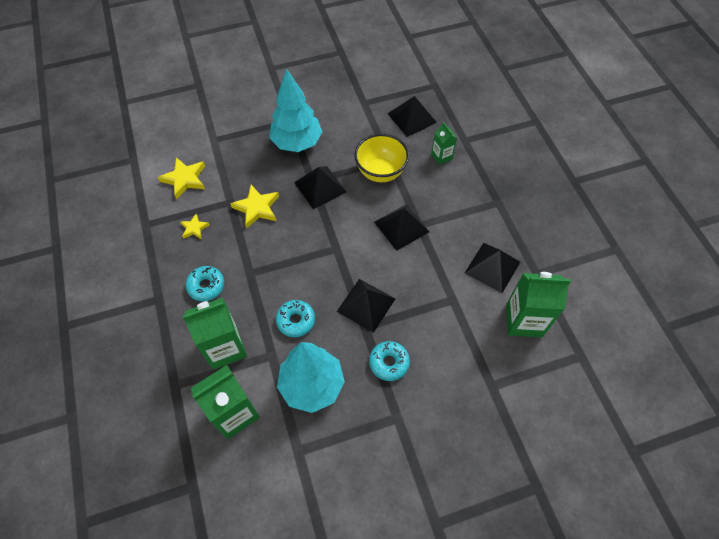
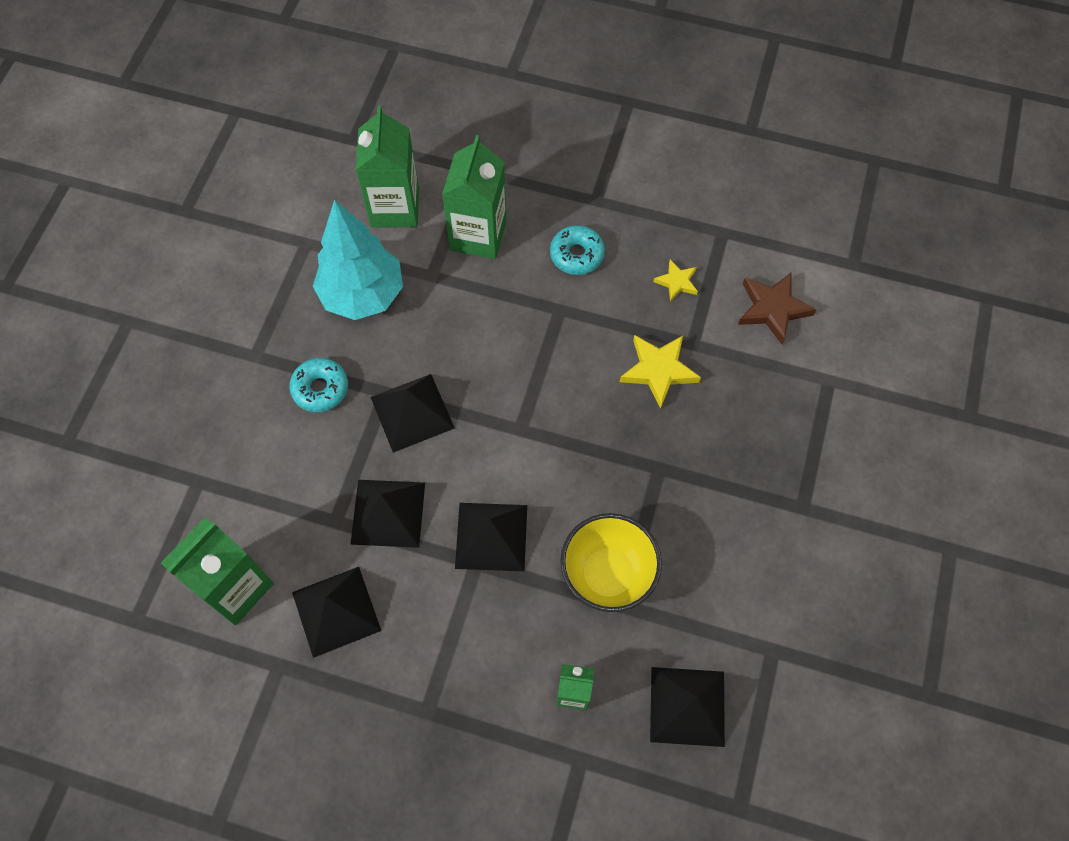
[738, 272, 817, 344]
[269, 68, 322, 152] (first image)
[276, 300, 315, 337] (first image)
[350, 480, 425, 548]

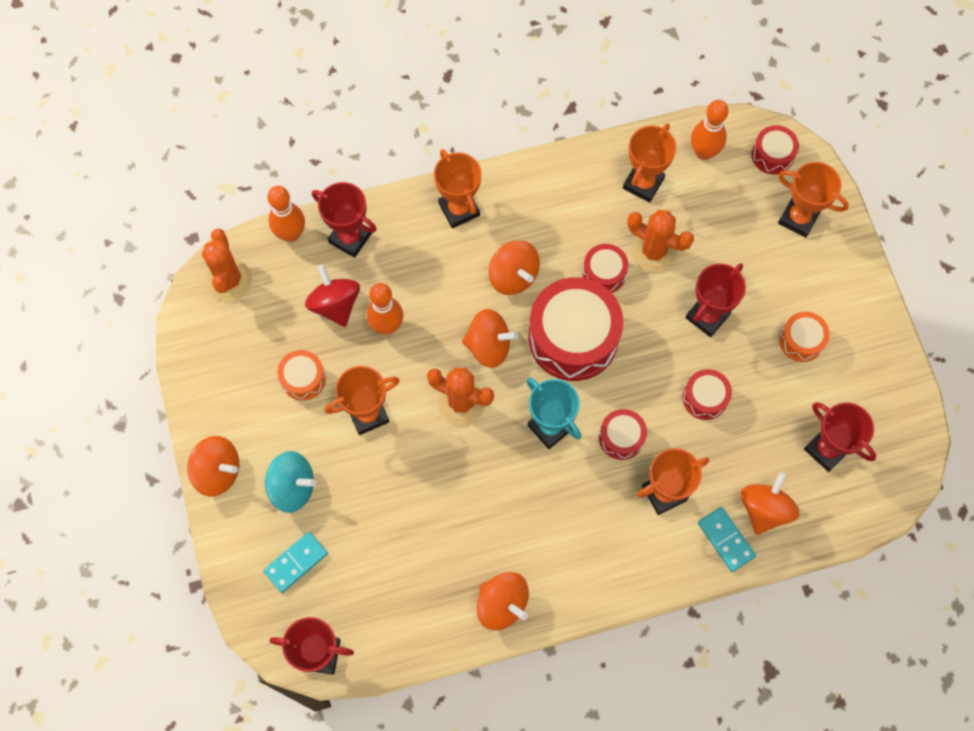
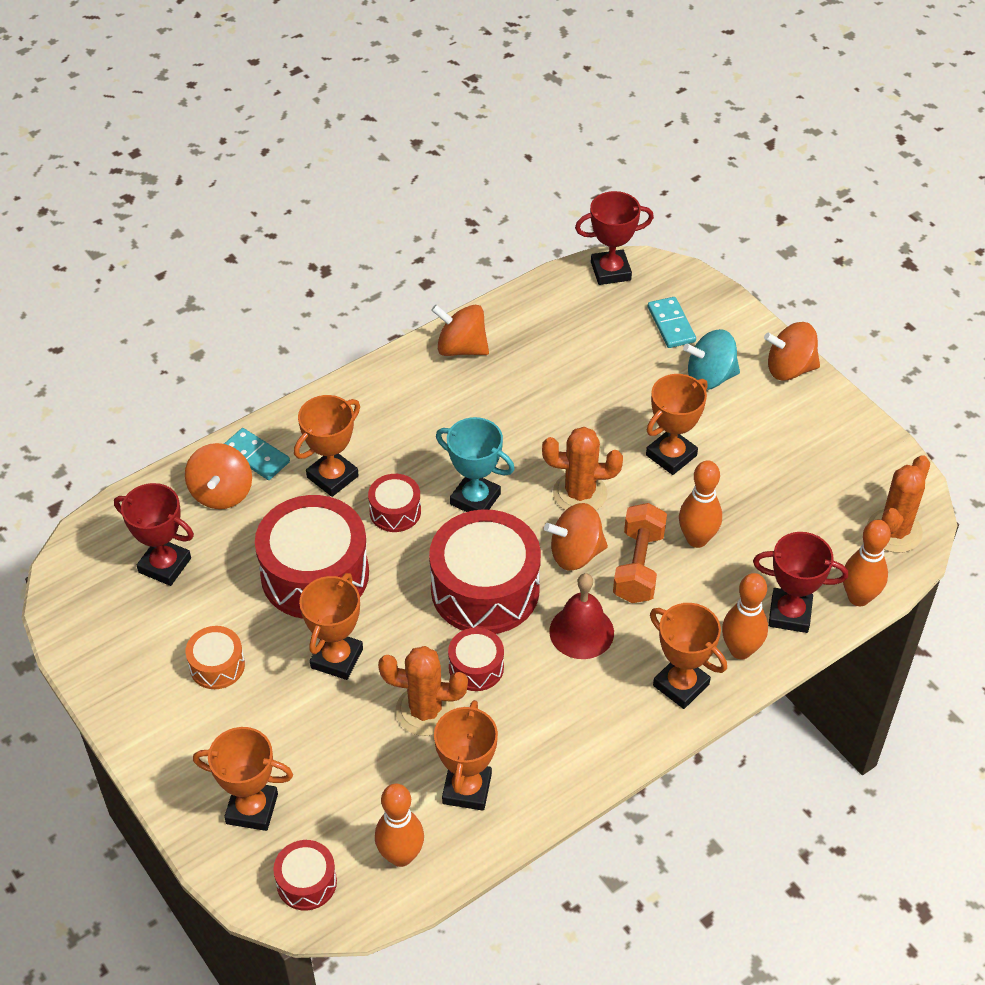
[867, 455, 930, 553]
[648, 297, 696, 348]
[277, 350, 326, 401] (first image)
[305, 264, 360, 327] (first image)
[549, 573, 614, 659]
[255, 495, 369, 618]
[299, 573, 363, 680]
[613, 503, 667, 603]
[722, 573, 768, 659]

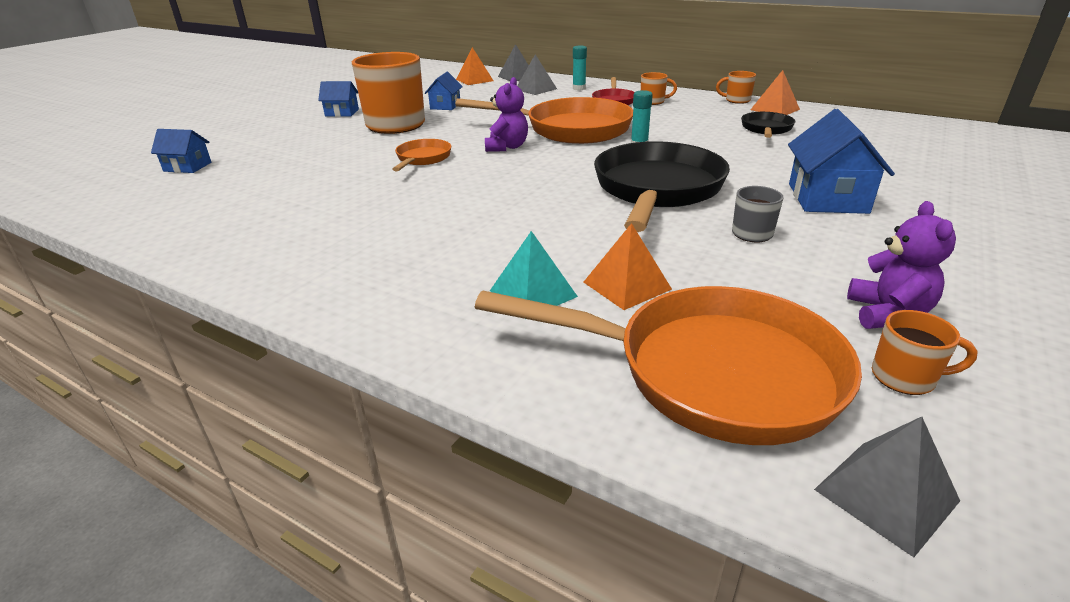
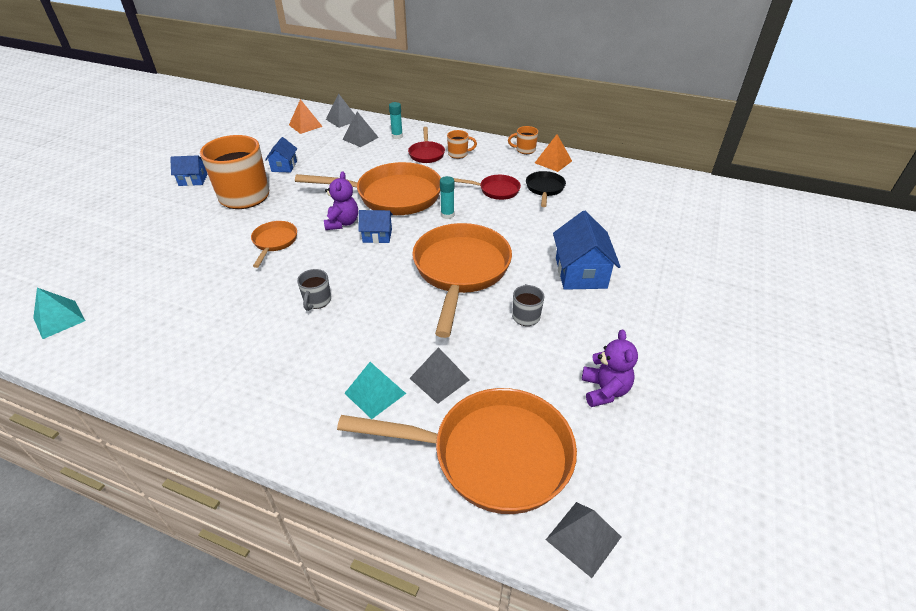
[358, 210, 393, 243]
[410, 347, 469, 404]
[412, 223, 512, 338]
[872, 310, 978, 395] (first image)
[33, 288, 85, 339]
[297, 269, 331, 311]
[453, 175, 521, 200]

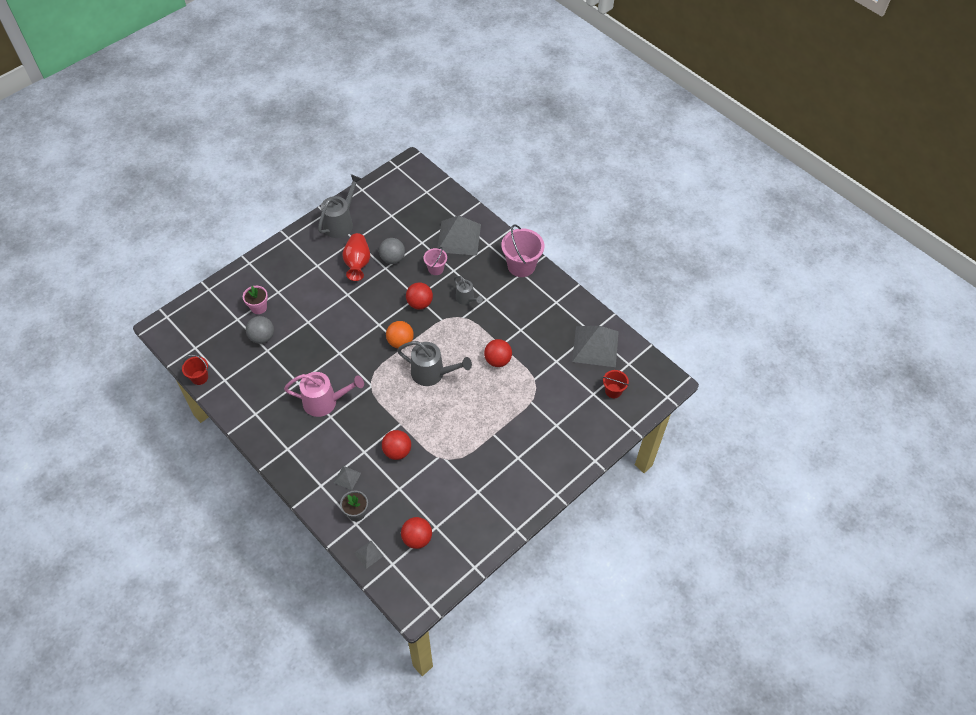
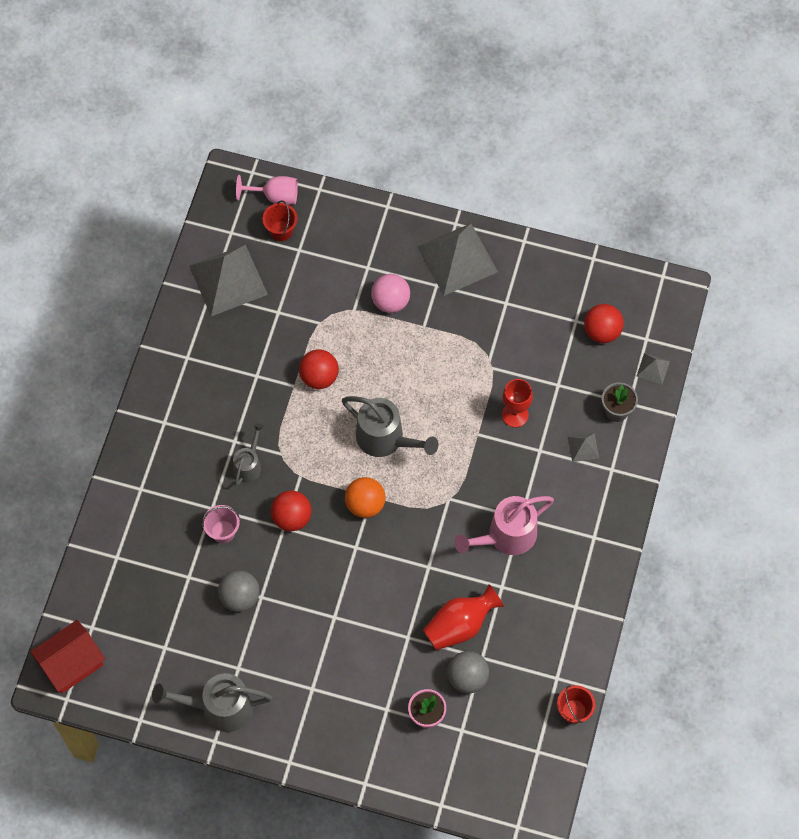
[454, 496, 554, 555]
[423, 584, 504, 650]
[502, 379, 533, 427]
[342, 396, 439, 457]
[417, 223, 498, 296]
[501, 224, 544, 277] (first image)
[30, 620, 105, 693]
[236, 175, 298, 205]
[371, 274, 410, 313]

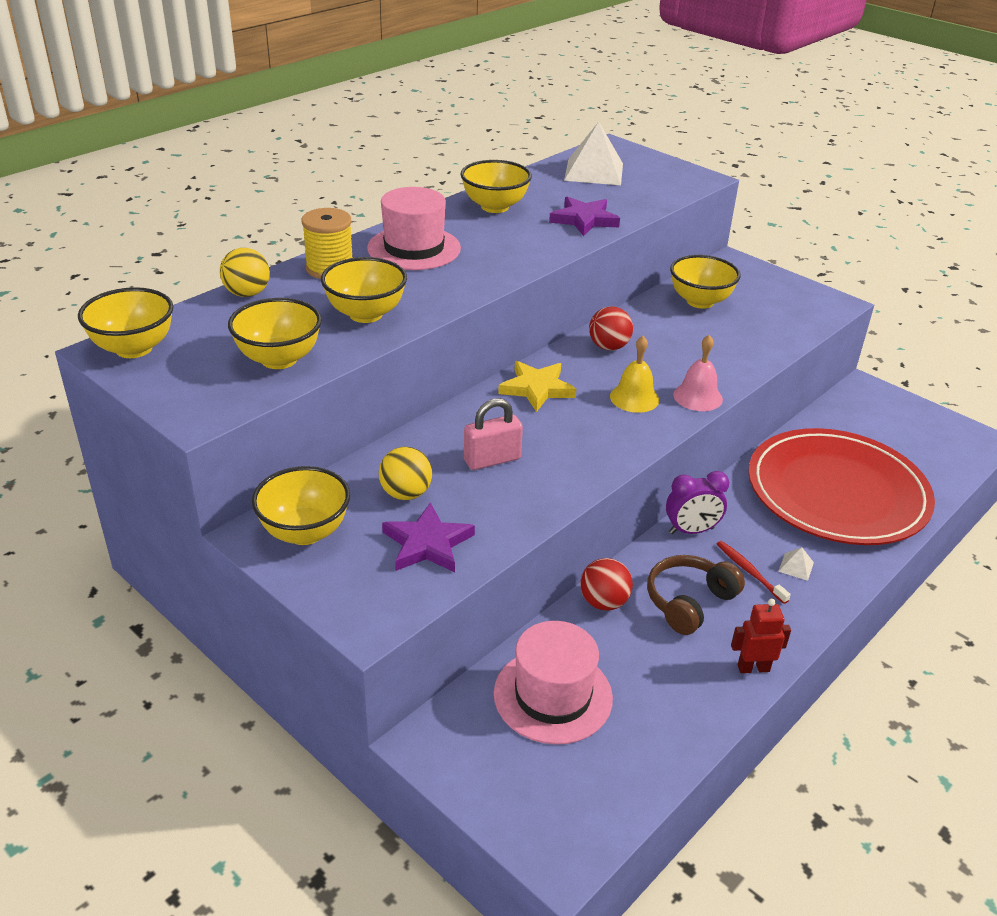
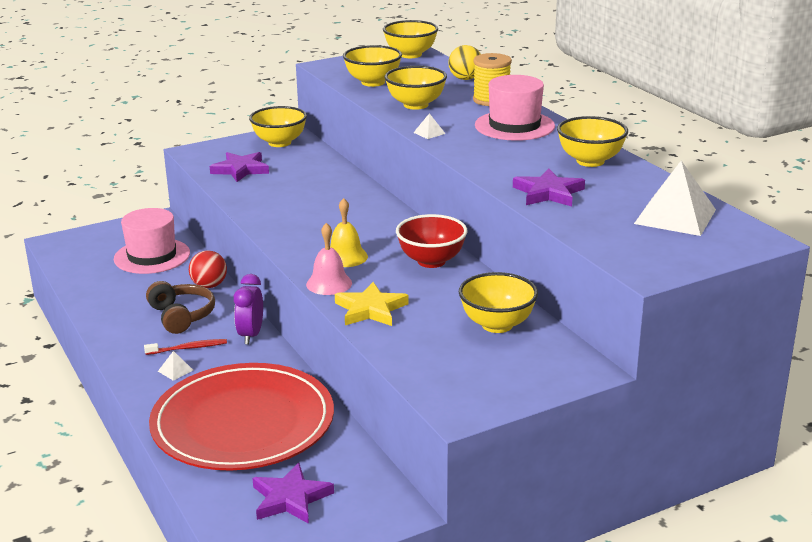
[379, 447, 432, 500] (first image)
[464, 398, 523, 470] (first image)
[335, 282, 409, 326]
[396, 214, 467, 268]
[731, 599, 791, 673] (first image)
[252, 463, 334, 524]
[413, 113, 446, 139]

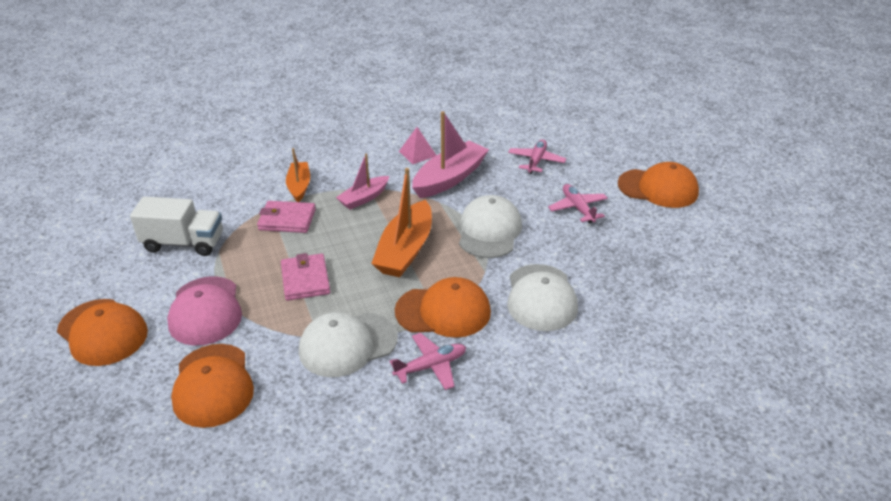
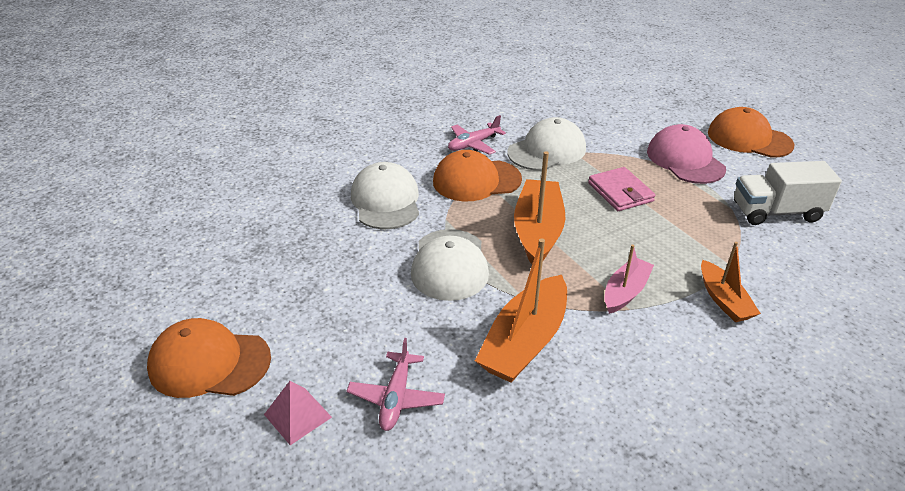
[171, 344, 254, 428] (first image)
[257, 201, 316, 233] (first image)
[264, 381, 332, 445]
[475, 238, 567, 383]
[548, 184, 608, 223] (first image)

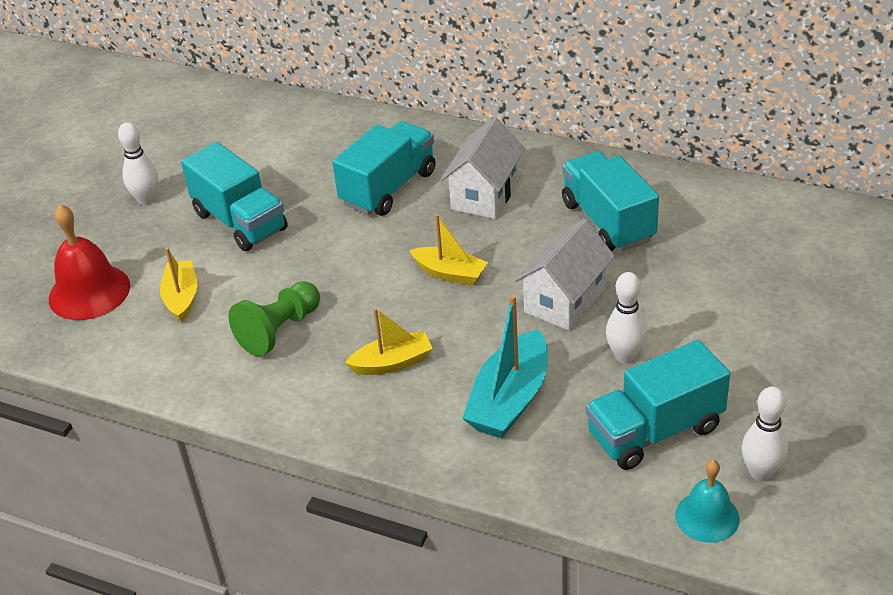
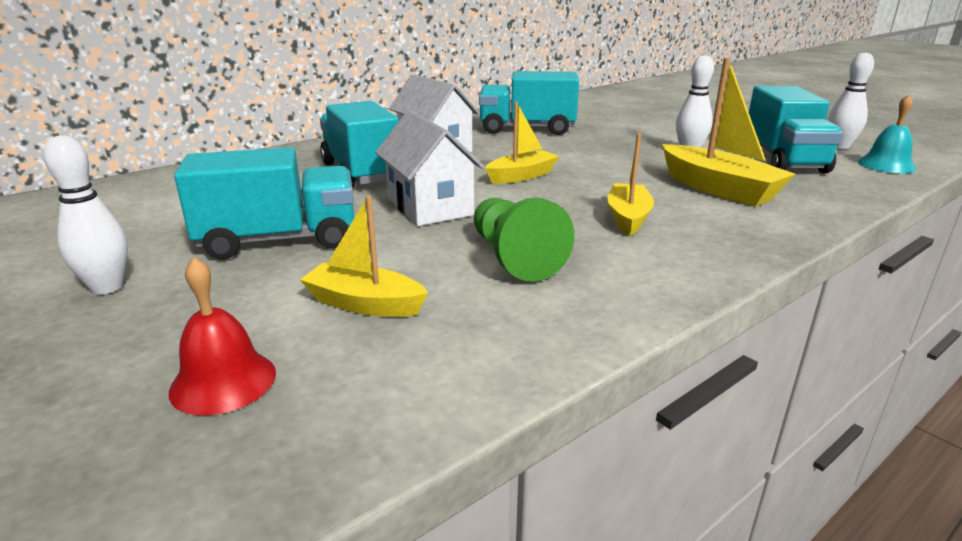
[169, 257, 276, 415]
[662, 58, 795, 206]
[375, 110, 484, 226]

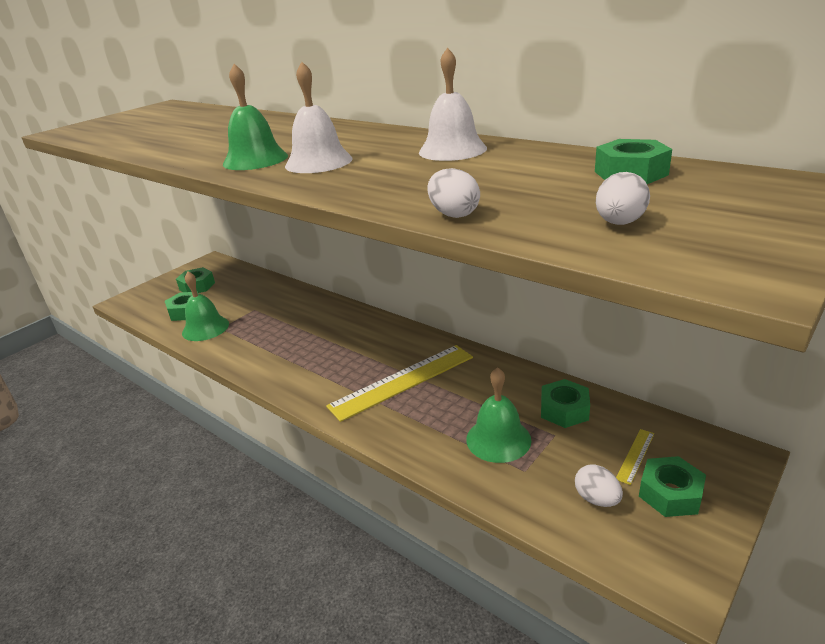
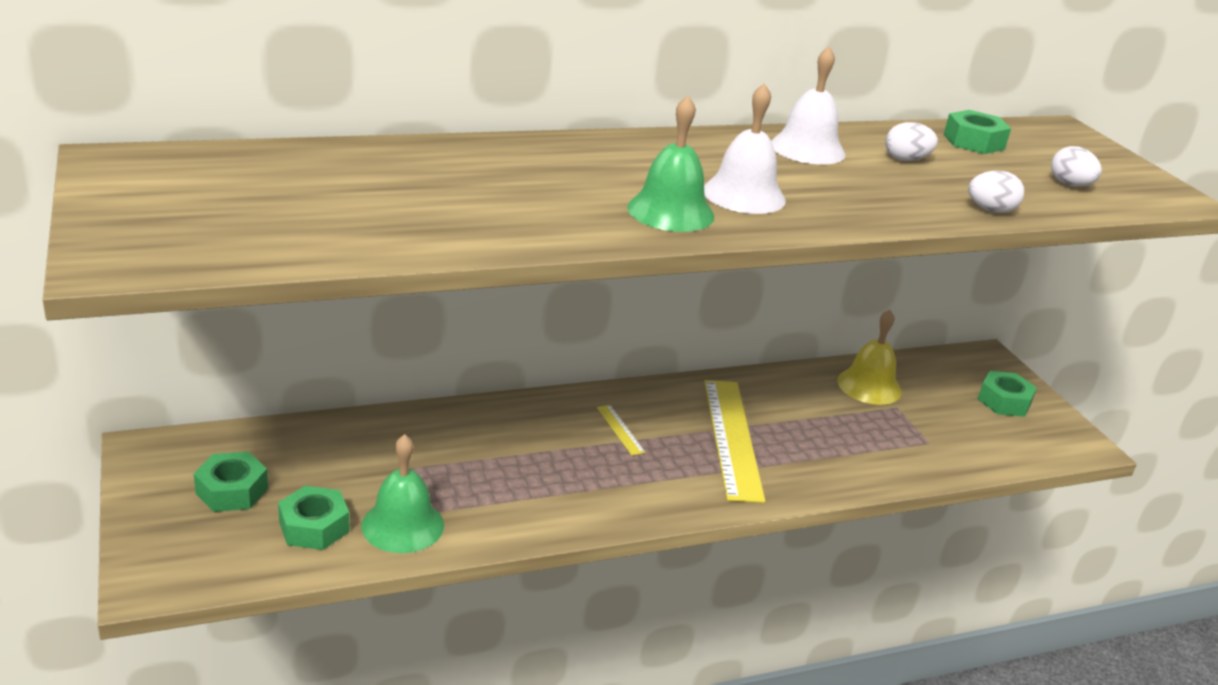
[466, 367, 531, 463] (first image)
[837, 310, 902, 405]
[885, 122, 938, 161]
[597, 405, 646, 456]

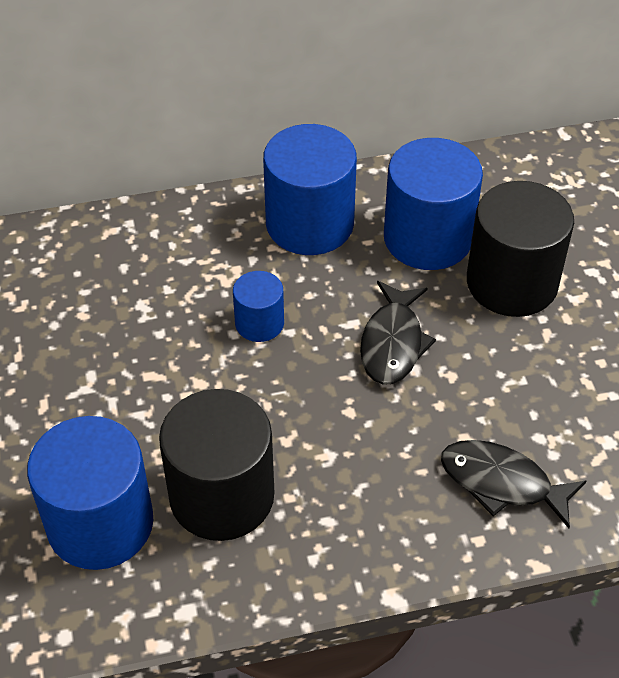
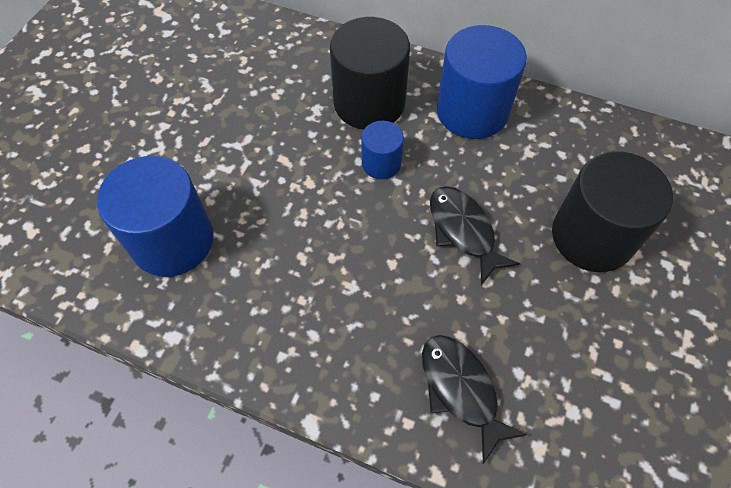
[330, 17, 410, 130]
[430, 186, 520, 285]
[384, 138, 483, 270] (first image)

